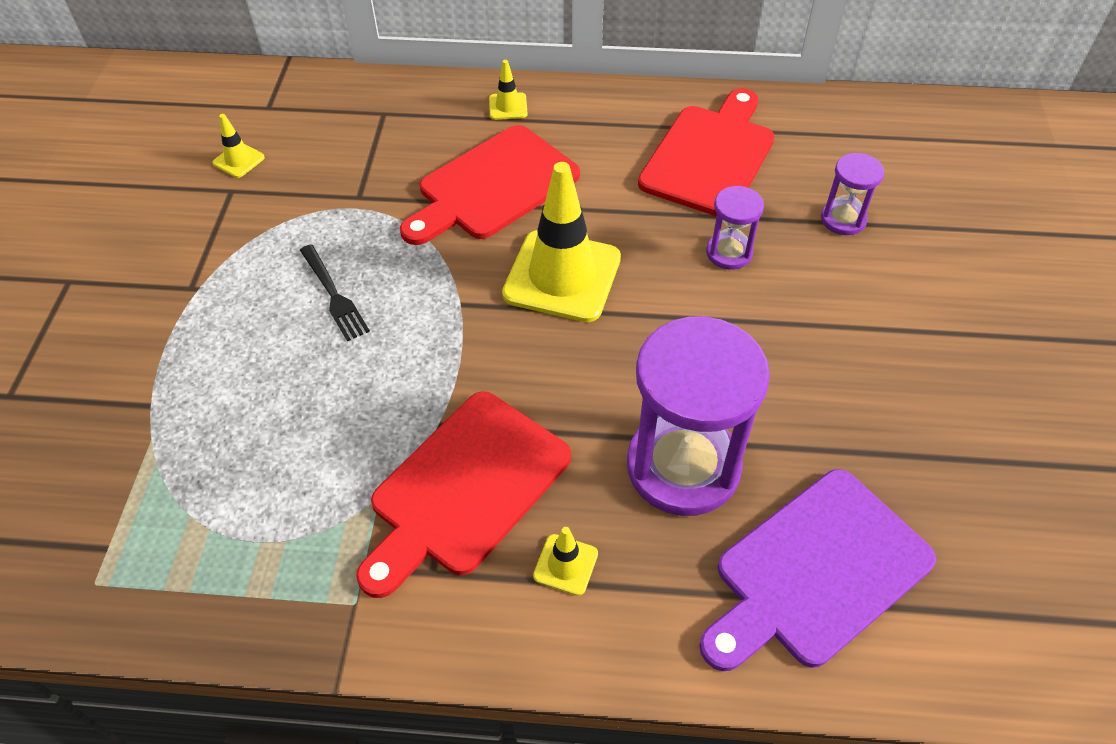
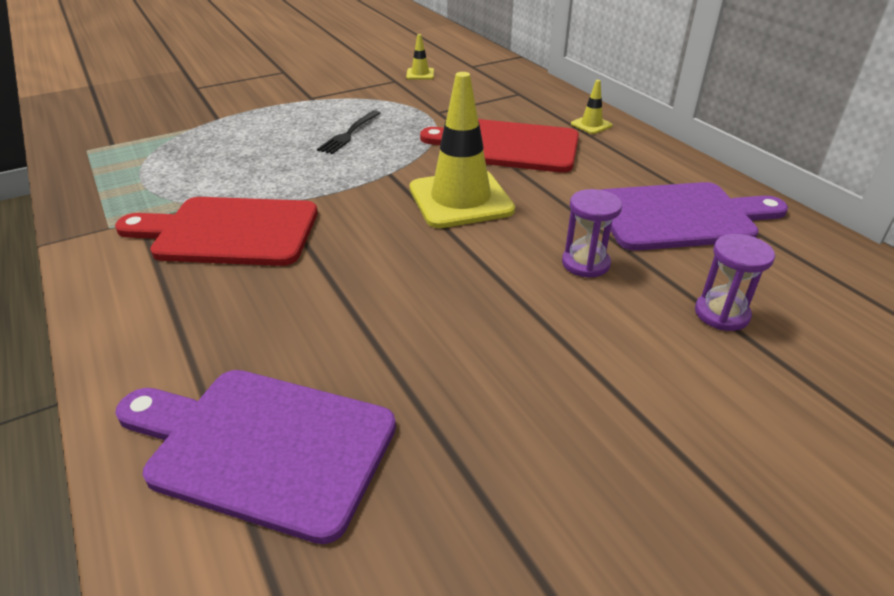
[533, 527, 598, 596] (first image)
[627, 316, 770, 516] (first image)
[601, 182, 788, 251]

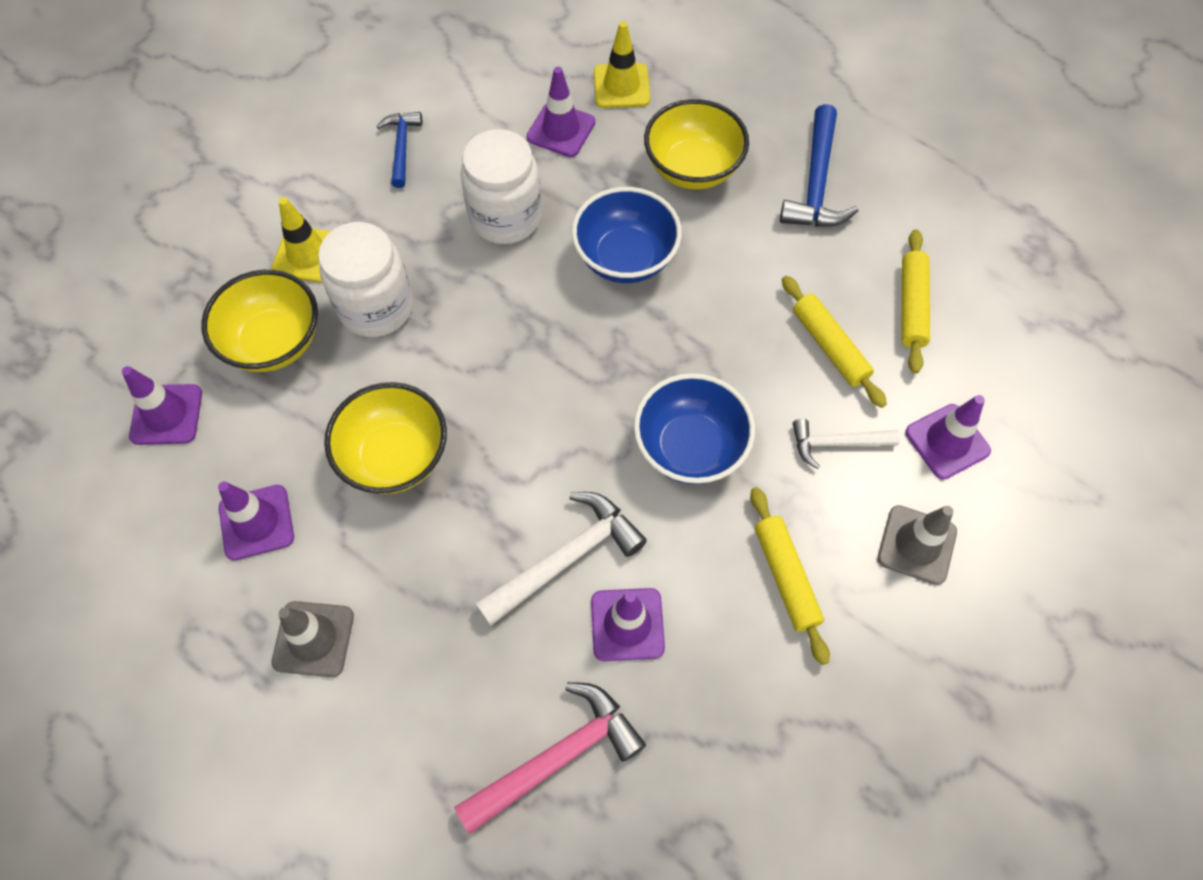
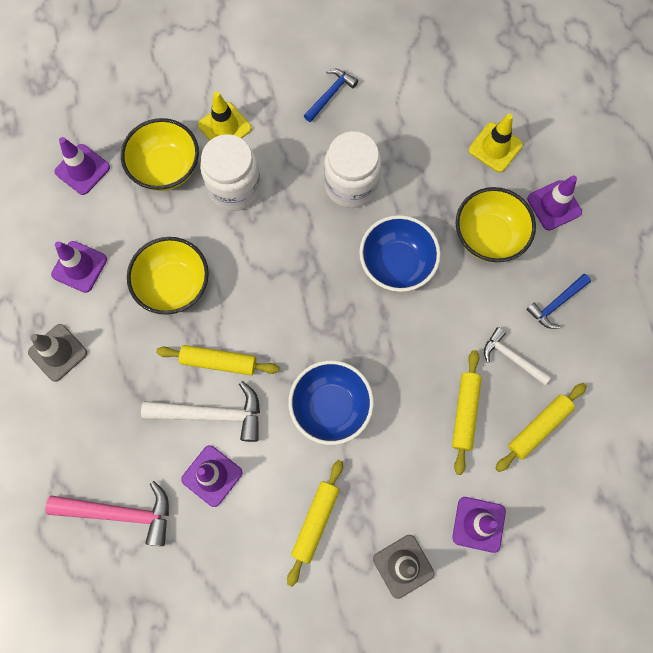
[527, 175, 582, 230]
[526, 274, 591, 329]
[484, 327, 551, 385]
[156, 345, 279, 375]

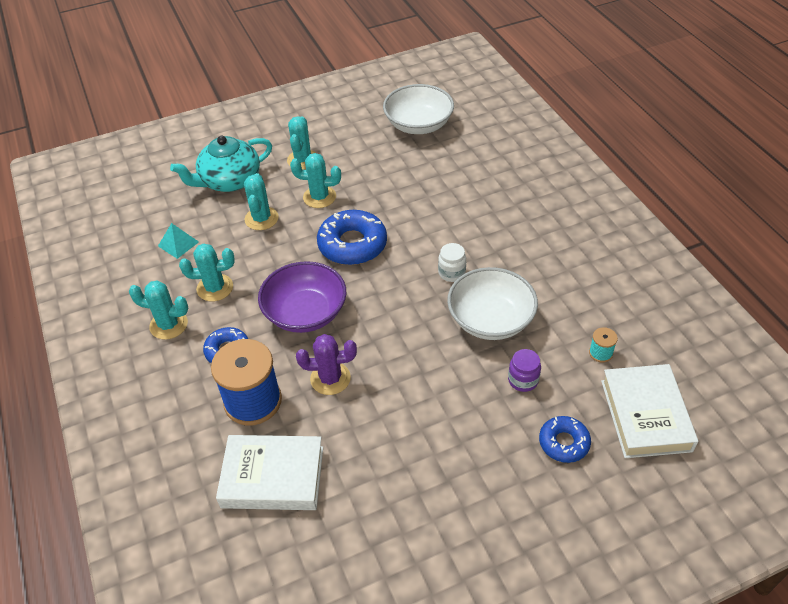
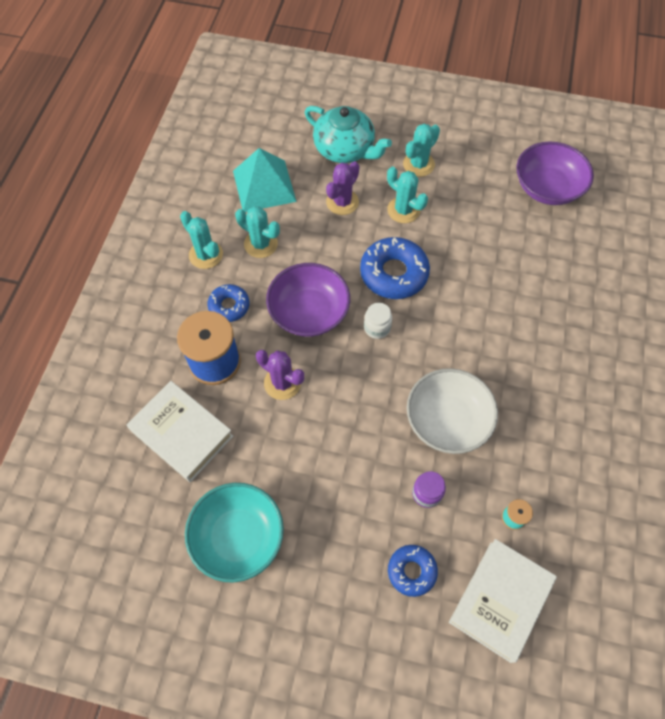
[233, 148, 297, 212]
[305, 106, 392, 163]
[326, 161, 360, 215]
[517, 142, 594, 205]
[364, 303, 392, 339]
[185, 483, 284, 583]

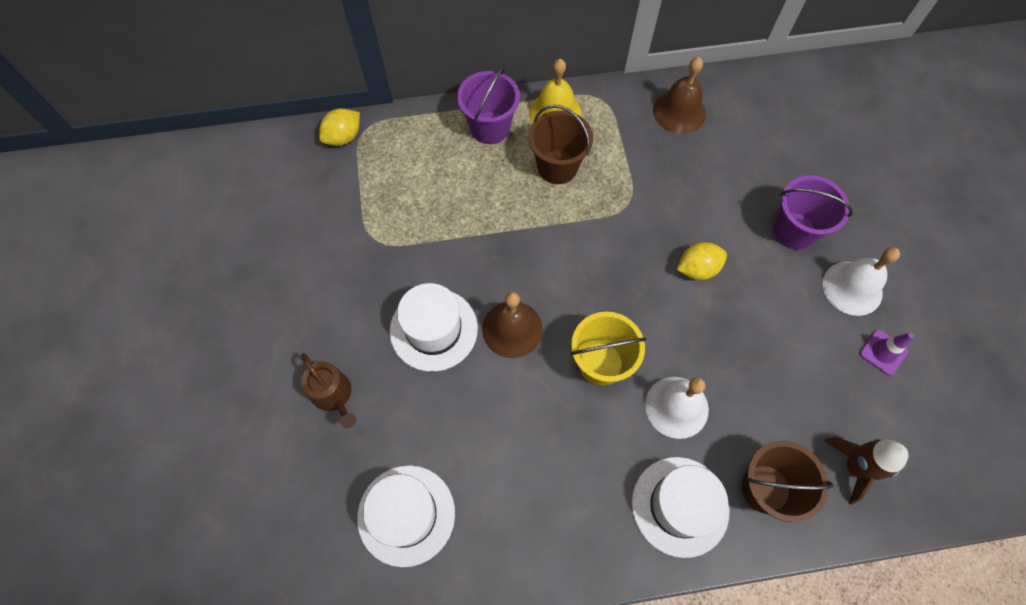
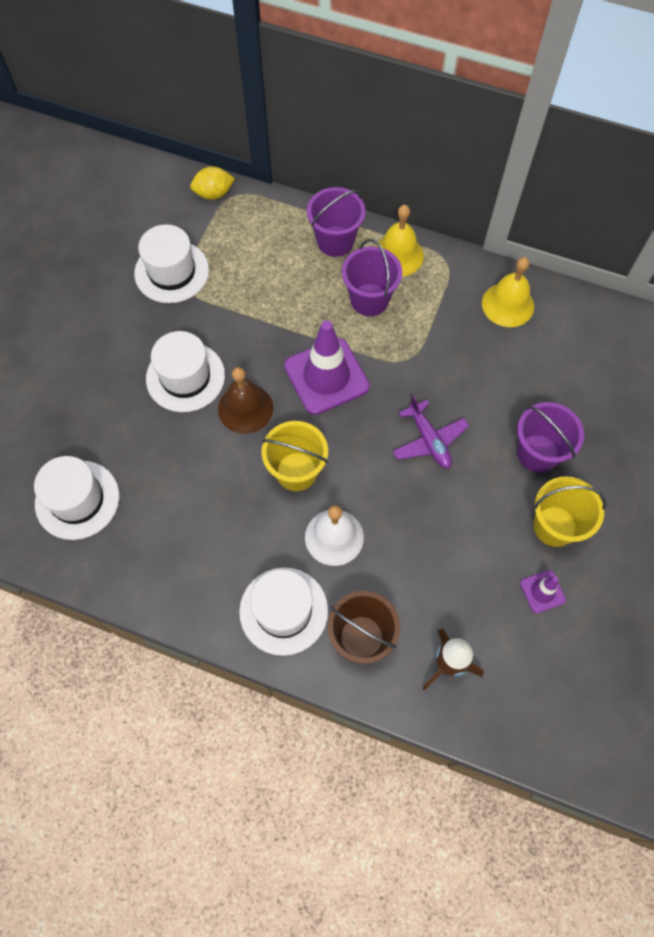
[301, 353, 356, 428] (first image)
[342, 239, 403, 316]
[482, 257, 534, 327]
[393, 395, 469, 469]
[533, 477, 606, 547]
[134, 224, 209, 303]
[284, 321, 370, 415]

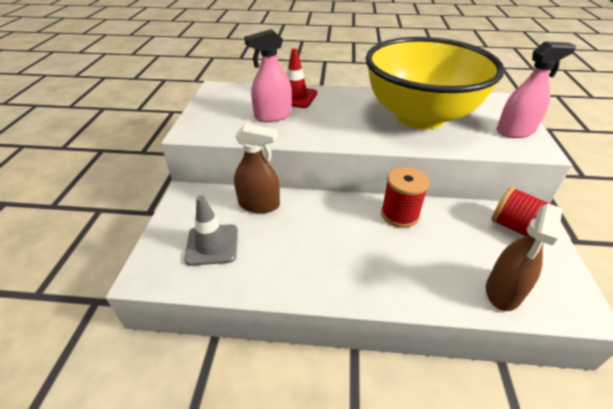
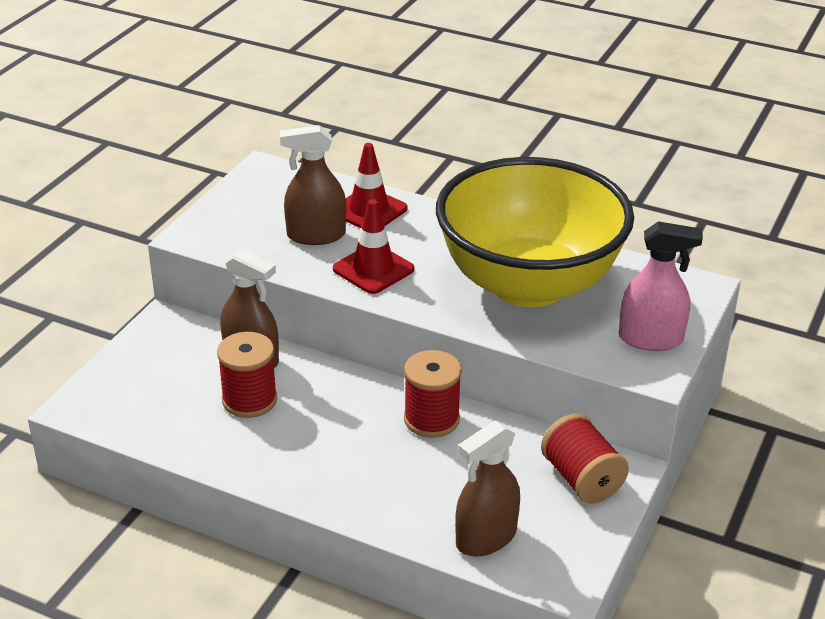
[184, 195, 238, 266] (first image)
[280, 125, 346, 245]
[217, 332, 277, 418]
[333, 199, 414, 294]

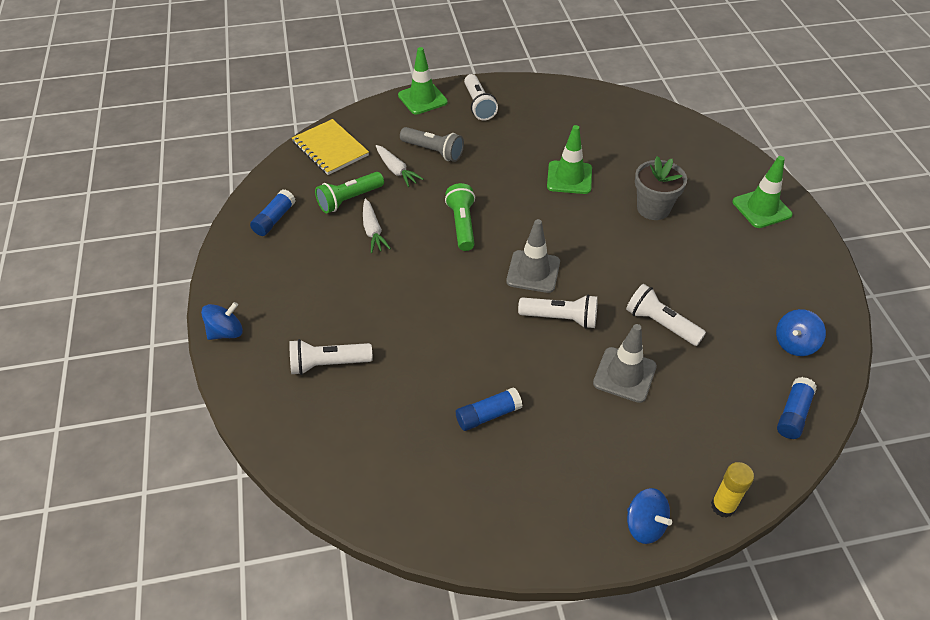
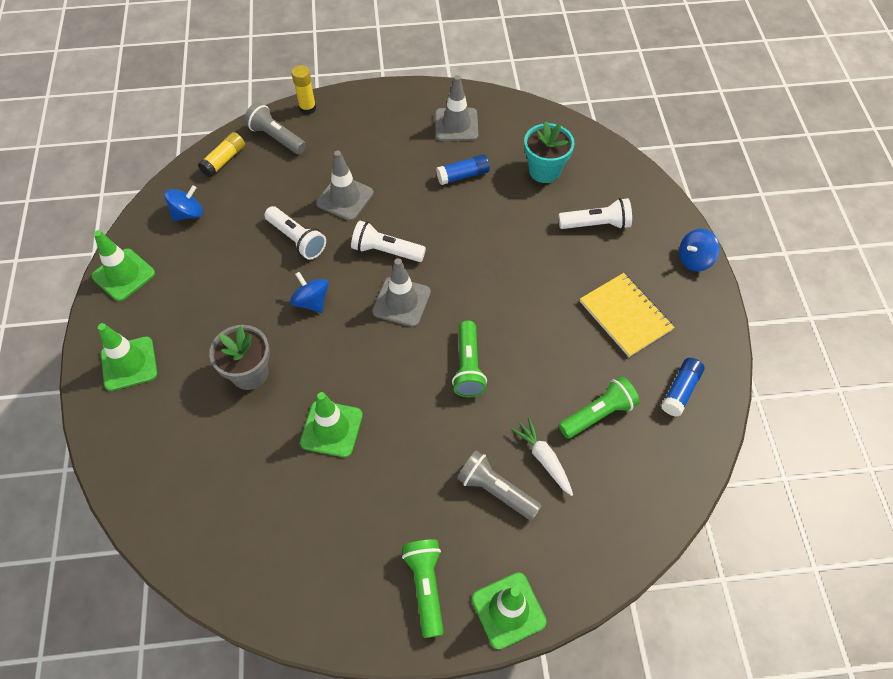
[580, 273, 675, 357]
[363, 199, 391, 253] (first image)
[402, 539, 444, 638]
[290, 272, 329, 313]
[198, 132, 245, 177]
[91, 230, 155, 301]
[244, 102, 306, 154]
[435, 75, 478, 141]
[524, 121, 574, 183]

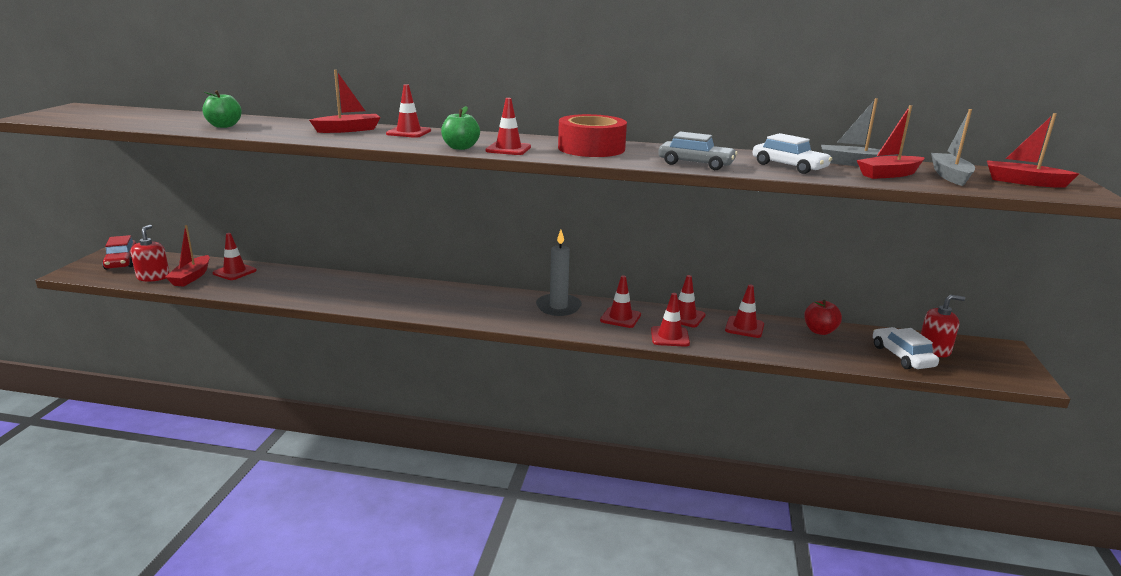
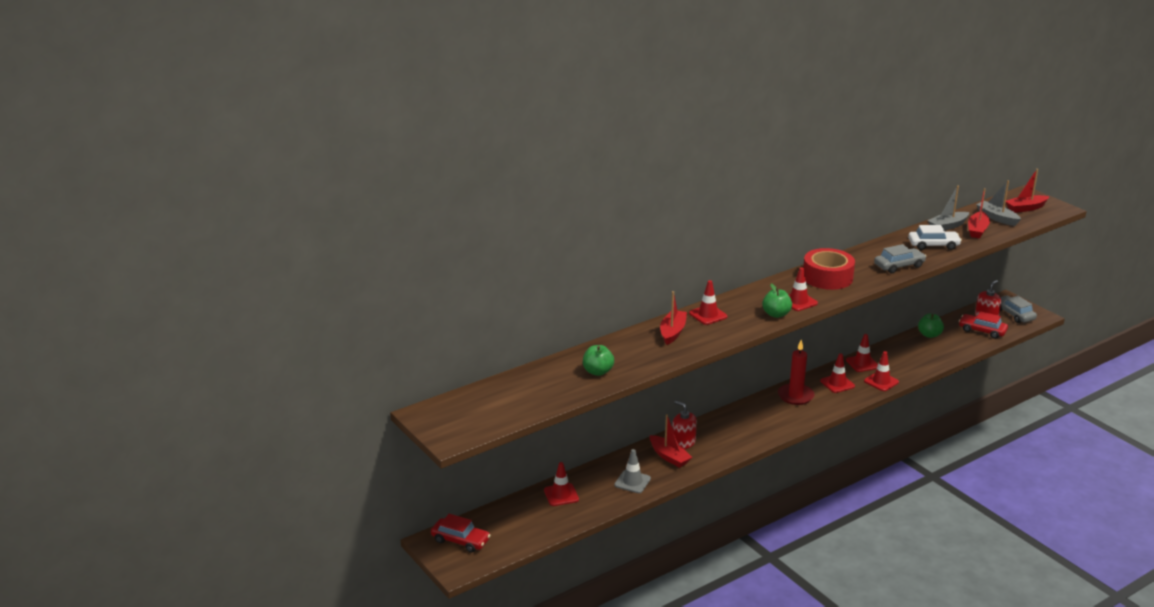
[672, 401, 697, 449]
[650, 414, 692, 468]
[778, 340, 815, 405]
[725, 285, 764, 338] (first image)
[918, 314, 944, 338]
[959, 311, 1008, 339]
[614, 449, 651, 493]
[1000, 296, 1037, 323]

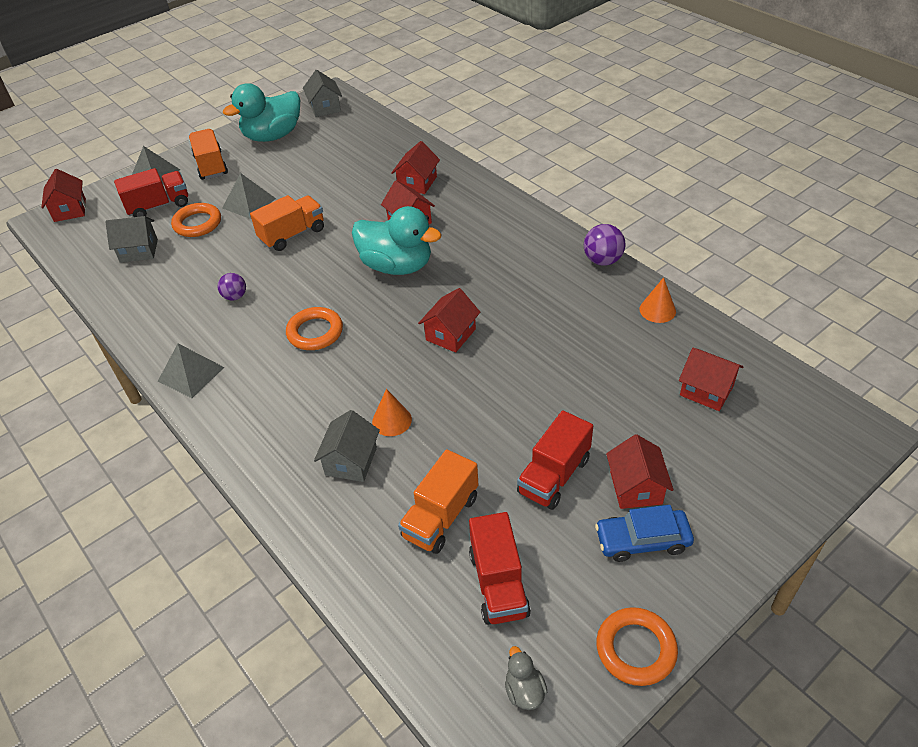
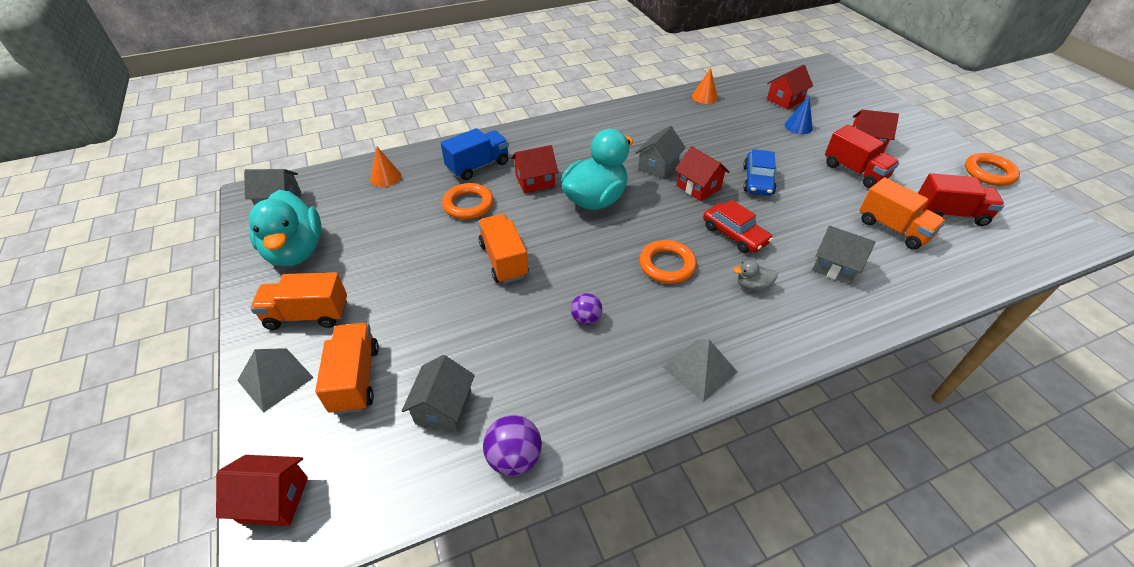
[315, 323, 379, 414]
[442, 183, 494, 219]
[222, 173, 276, 219] (first image)
[370, 147, 401, 187]
[441, 128, 509, 180]
[734, 260, 778, 291]
[483, 415, 542, 476]
[743, 149, 776, 196]
[635, 126, 686, 179]
[703, 200, 773, 253]
[784, 97, 813, 134]

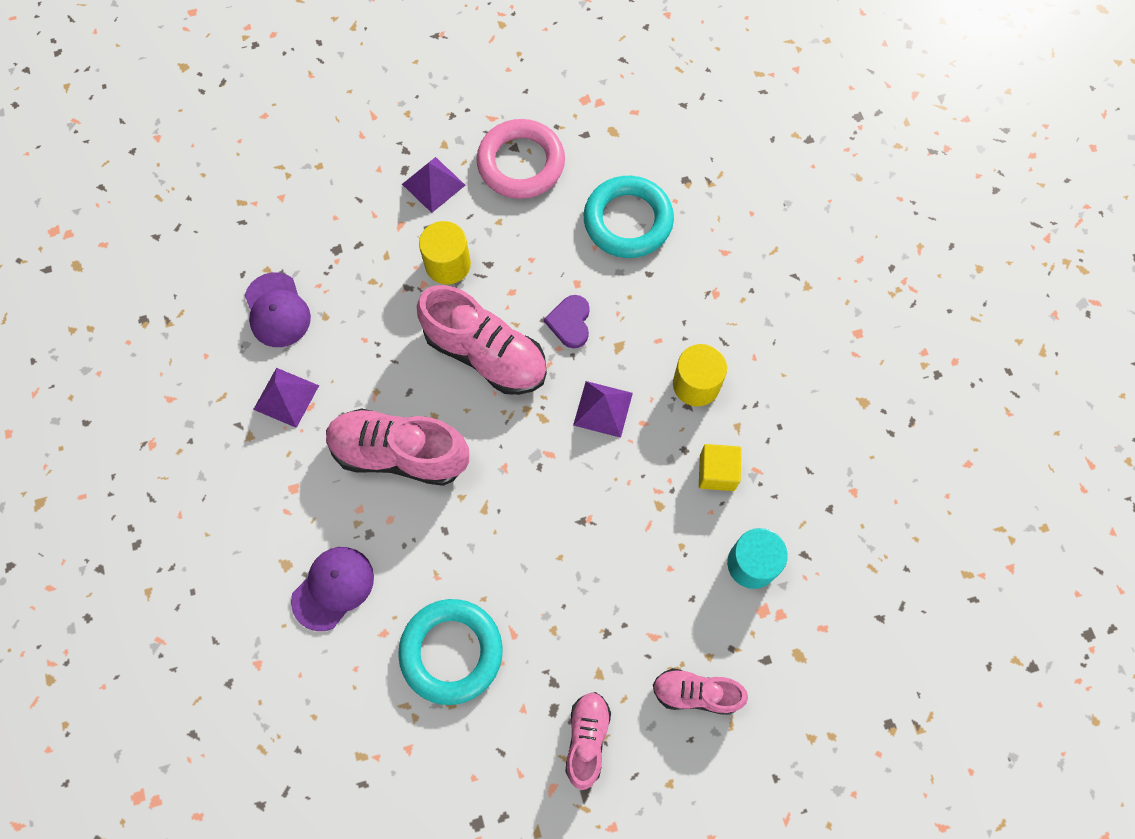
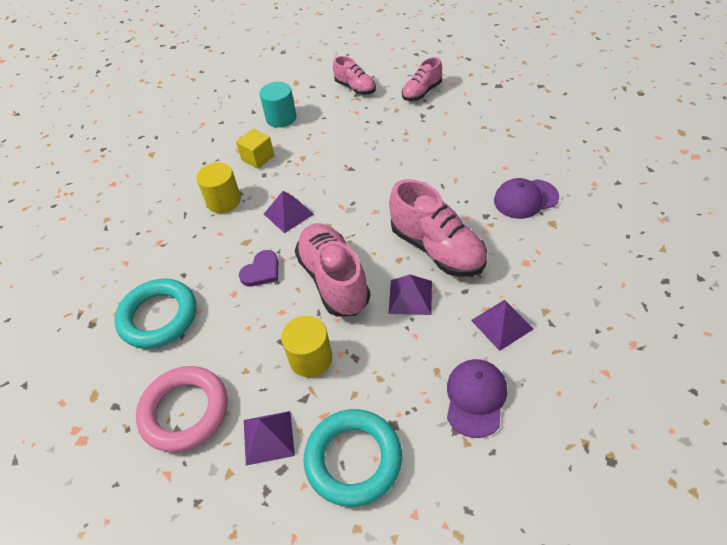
[304, 409, 402, 507]
[389, 275, 432, 315]

